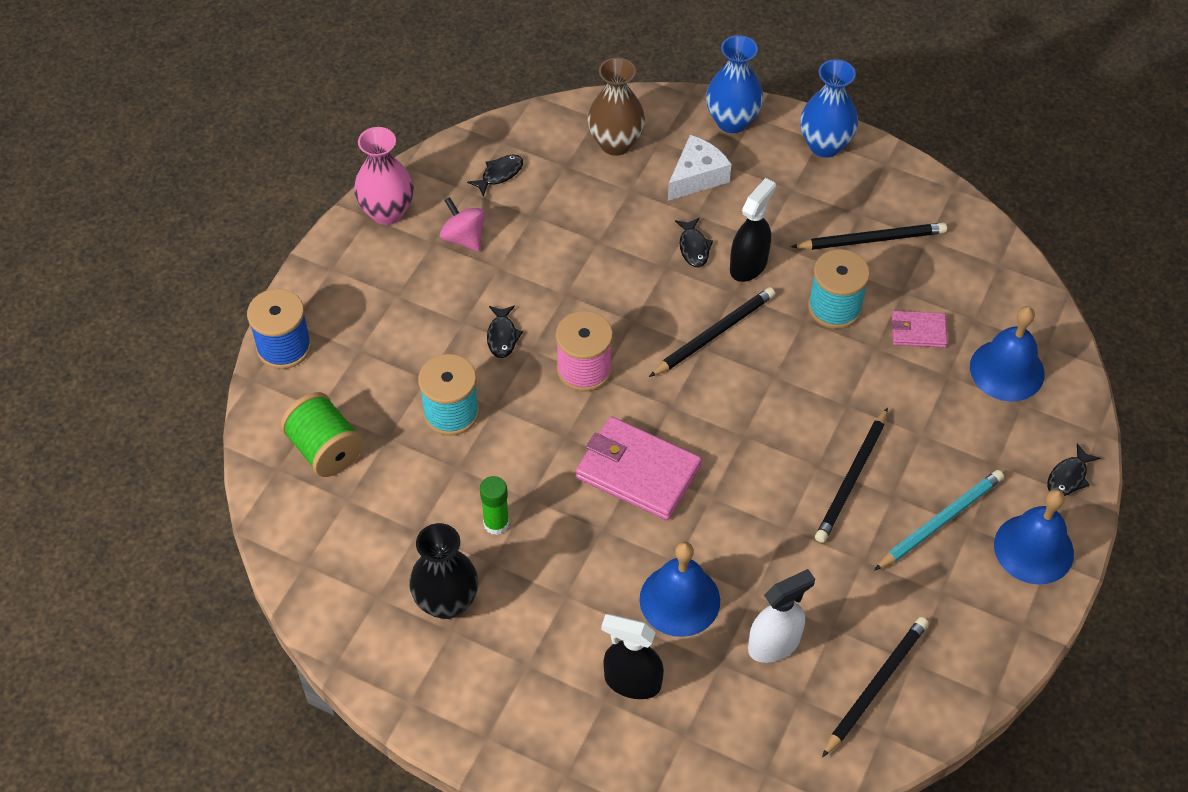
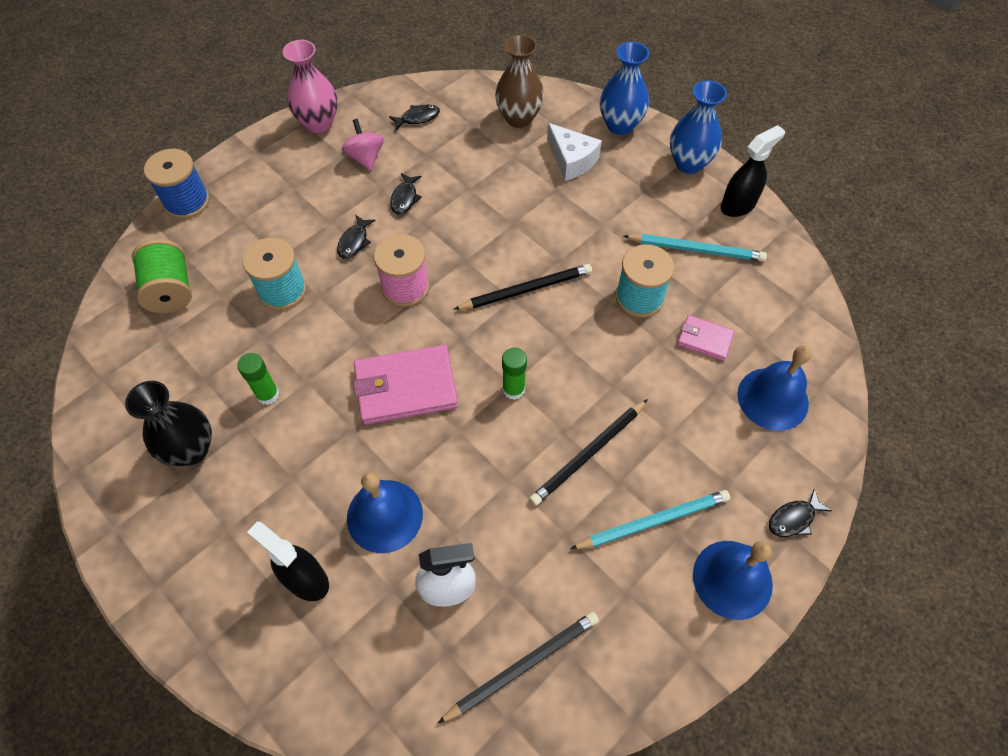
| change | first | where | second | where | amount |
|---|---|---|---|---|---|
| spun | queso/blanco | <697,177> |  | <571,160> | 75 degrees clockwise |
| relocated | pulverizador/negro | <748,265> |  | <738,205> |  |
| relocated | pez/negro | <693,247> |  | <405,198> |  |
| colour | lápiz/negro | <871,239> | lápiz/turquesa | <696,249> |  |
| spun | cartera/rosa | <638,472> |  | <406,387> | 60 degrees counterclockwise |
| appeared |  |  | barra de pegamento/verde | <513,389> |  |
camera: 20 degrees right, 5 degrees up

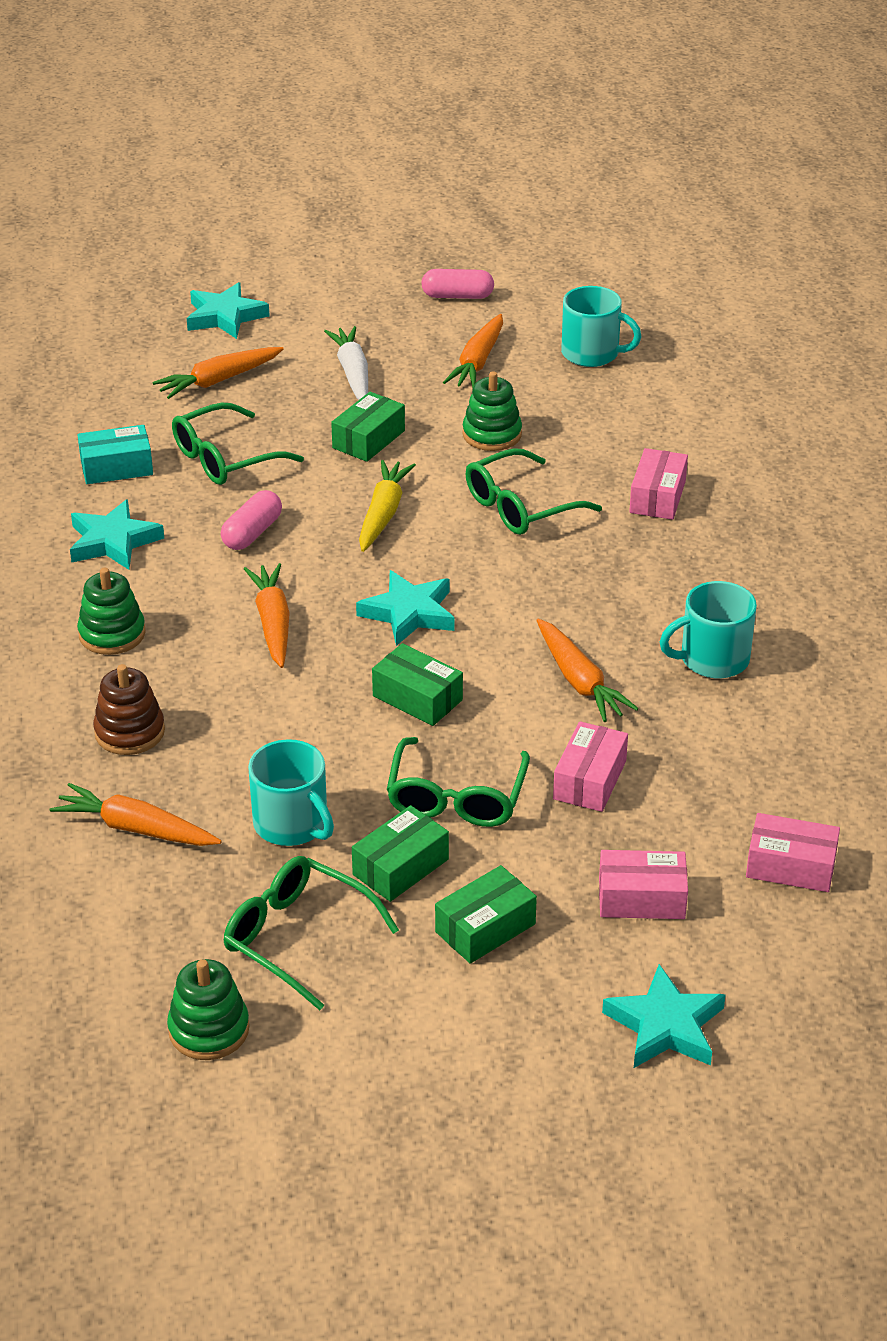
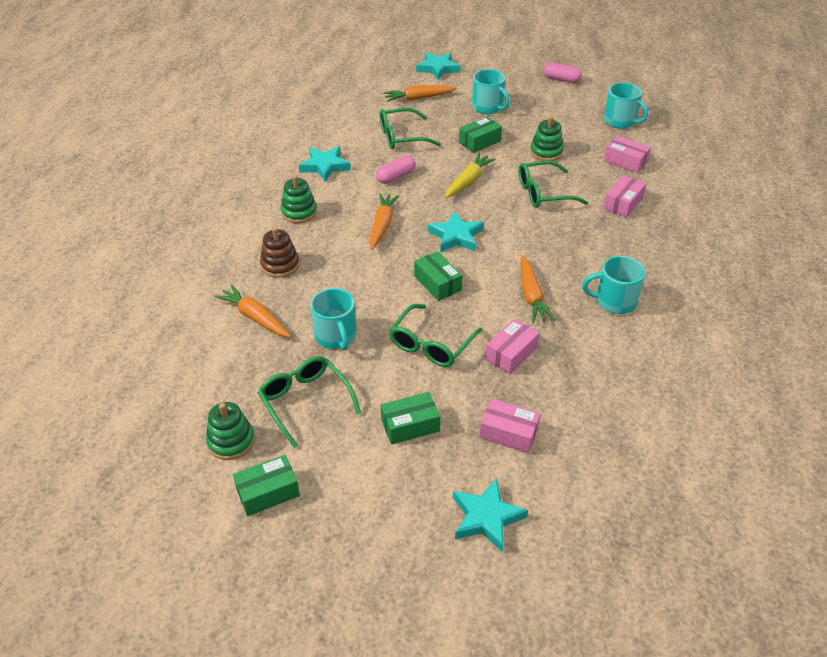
| change | first | where | second | where | amount |
|---|---|---|---|---|---|
| missing | zanahoria/naranja | <478,362> |  |  |  |
| exchanged | zanahoria/blanco | <352,373> | taza/turquesa | <488,107> |  |
| missing | caja/turquesa | <116,467> |  |  |  |
| relocated | caja/verde | <400,867> |  | <268,492> |  |
| relocated | caja/rosa | <790,866> |  | <625,161> |  |
camera: 20 degrees right, 5 degrees up

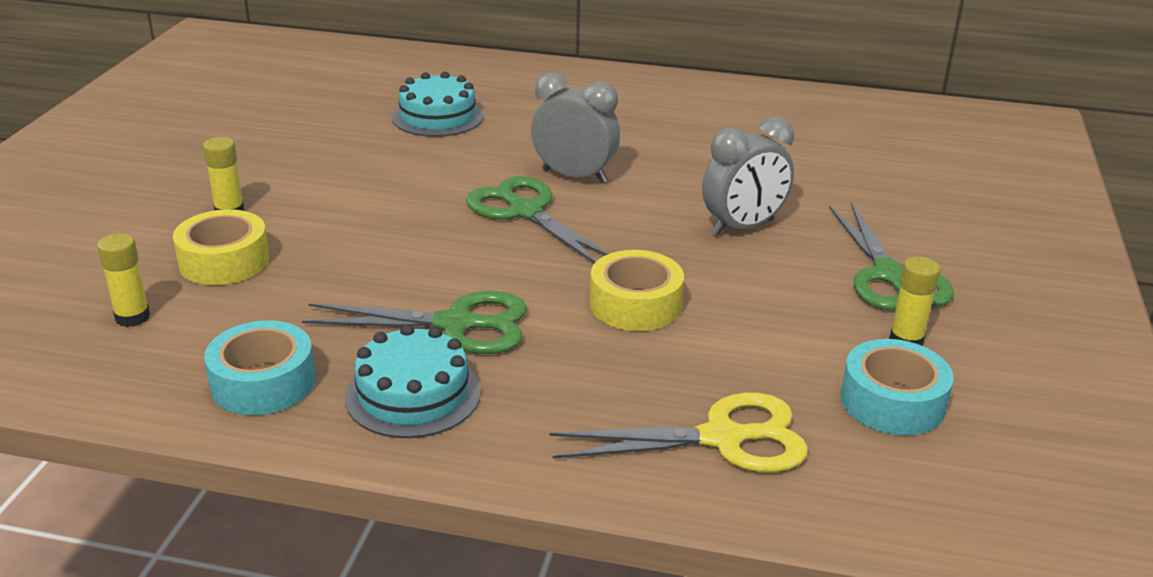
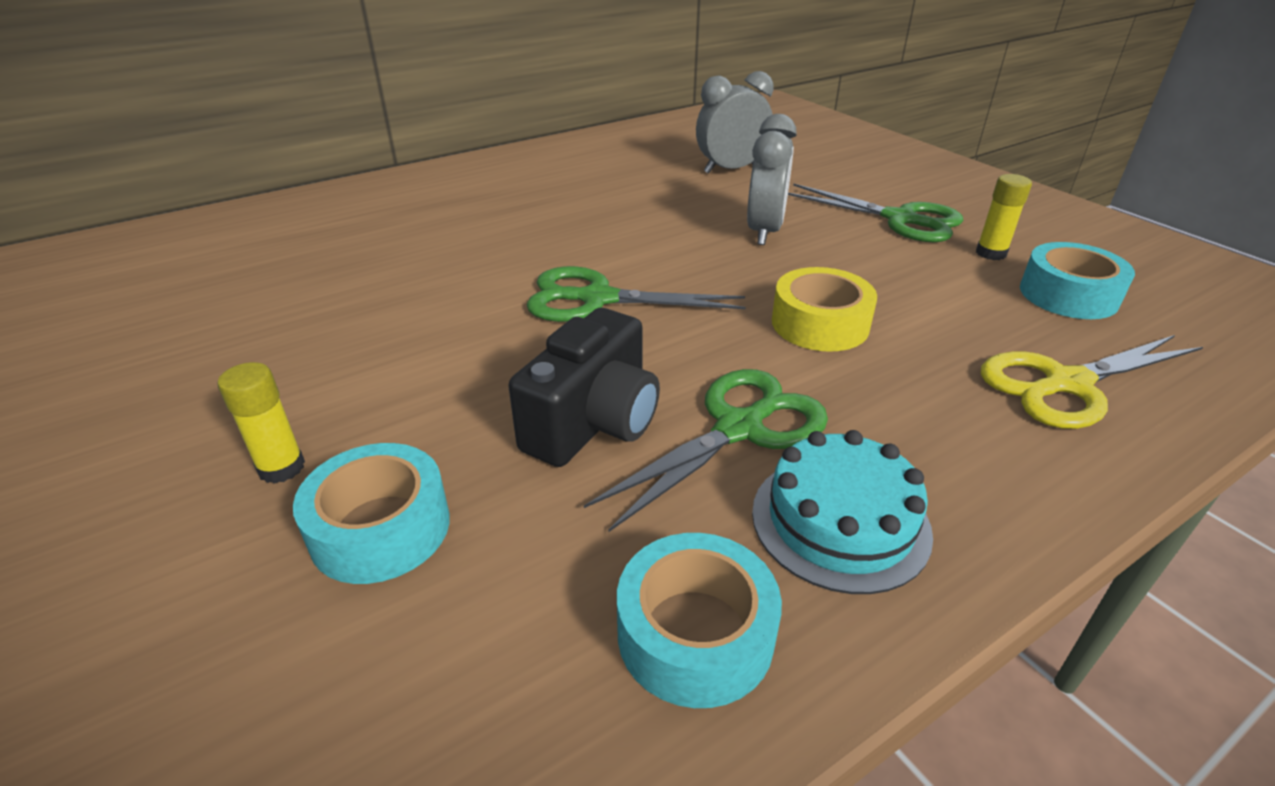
| change | first | where | second | where | amount |
|---|---|---|---|---|---|
| missing | tarta/turquesa | <438,117> |  |  |  |
| relocated | despertador/gris | <574,176> |  | <731,169> |  |
| colour | cinta adhesiva/amarillo | <224,261> | cinta adhesiva/turquesa | <380,528> |  |
| missing | barra de pegamento/amarillo | <132,317> |  |  |  |
| spun | tijeras/amarillo | <722,438> |  | <1066,384> | 150 degrees counterclockwise |
| appeared |  |  | cámara/negro | <593,423> |  |
camera: 45 degrees left, 5 degrees up

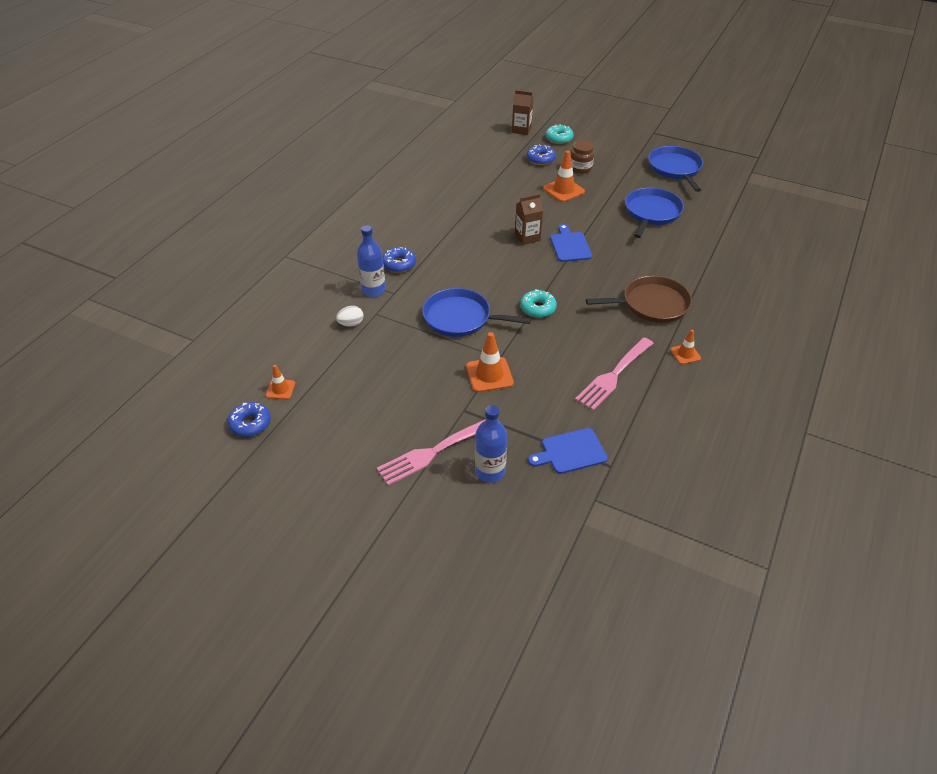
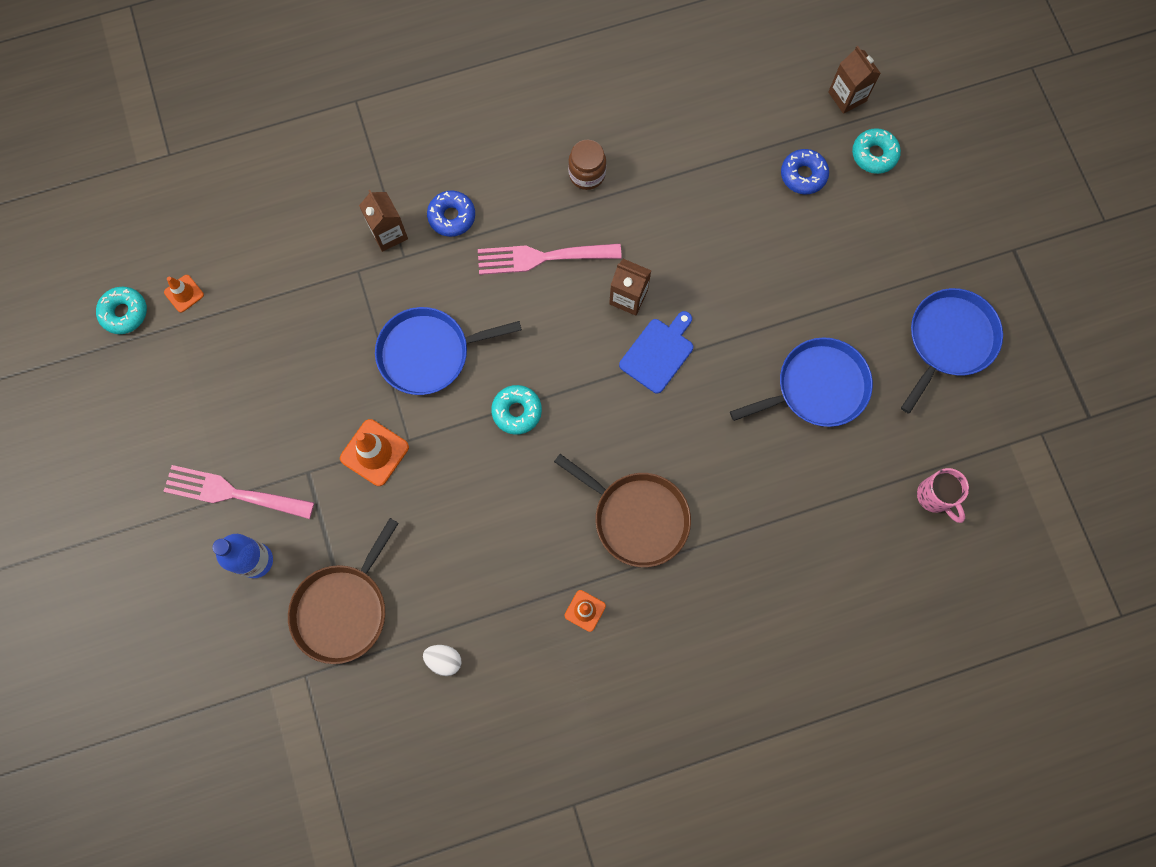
| change | first | where | second | where | amount |
|---|---|---|---|---|---|
| relocated | tarro/marrón | <580,168> |  | <587,174> |  |
| missing | cono de tráfico/naranja | <563,190> |  |  |  |
| exchanged | botella/azul | <373,290> | cartón de leche/marrón | <388,233> |  |
| spun | sartén/azul | <460,318> |  | <429,353> | 75 degrees counterclockwise |
| relocated | huevo/blanco | <351,324> |  | <444,660> |  |
| relocated | tenedor/rosa | <613,375> |  | <541,257> |  |
| colour | rosquilla/azul | <250,424> | rosquilla/turquesa | <124,313> |  |
| exchanged | tabla de cortar/azul | <570,452> | sartén/marrón | <343,609> |  |
| appeared |  |  | taza/rosa | <935,497> |  |
camera: 45 degrees right, 30 degrees up

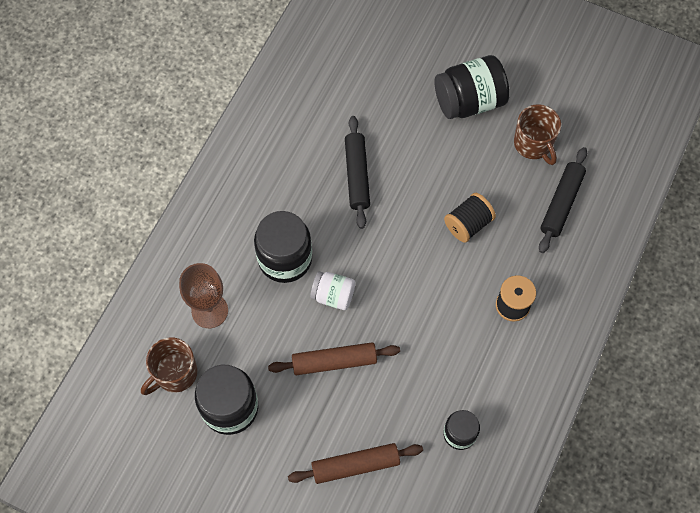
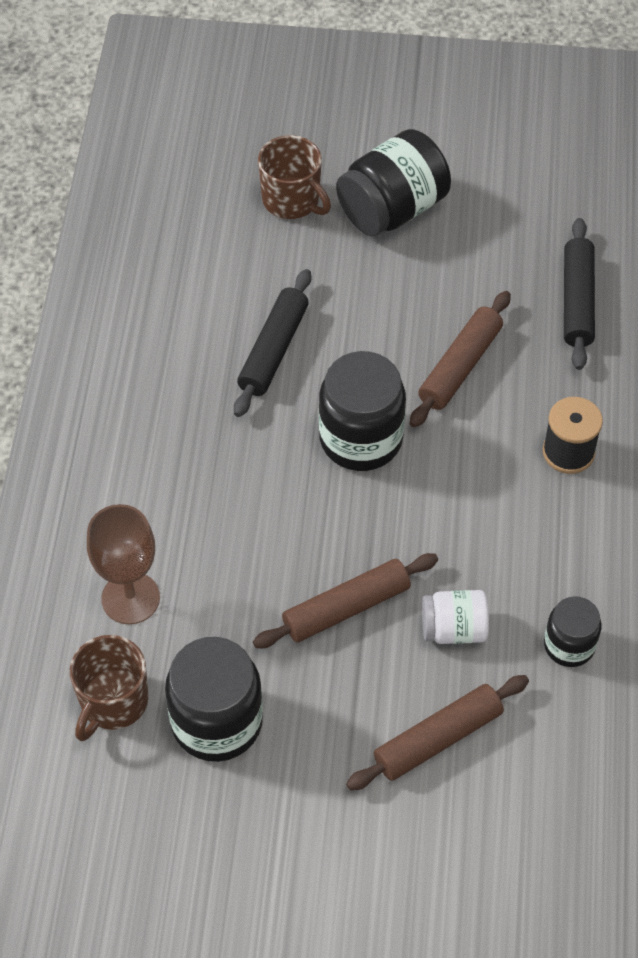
| change | first | where | second | where | amount |
|---|---|---|---|---|---|
| relocated | taza/marrón | <533,144> |  | <292,200> |  |
| spun | rodillo/negro | <357,175> |  | <274,350> | 45 degrees clockwise |
| exchanged | carrete/negro | <468,224> | rodillo/marrón | <459,366> |  |
| relocated | tarro/negro | <285,259> |  | <361,439> |  |
| relocated | tarro/blanco | <333,295> |  | <453,629> |  |
camera: 20 degrees left, 10 degrees down

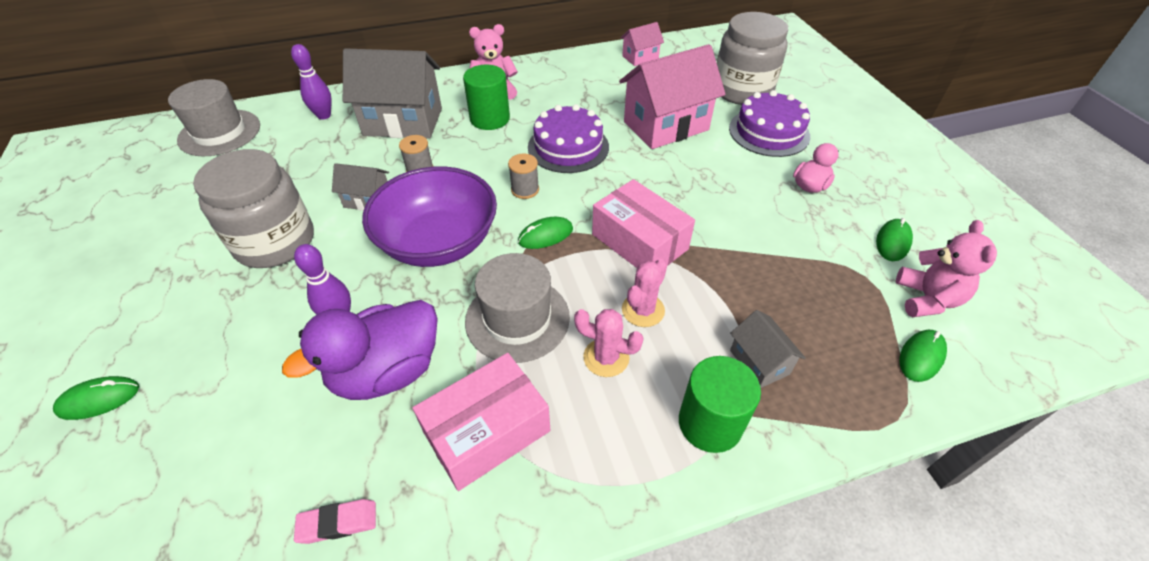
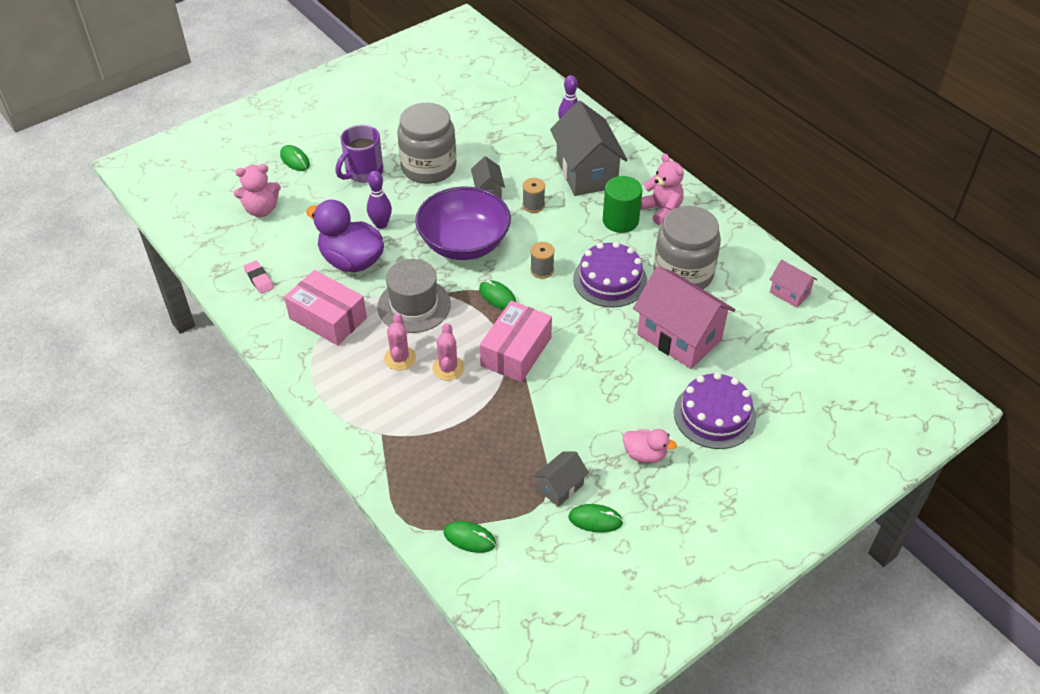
| change | first | where | second | where | amount |
|---|---|---|---|---|---|
| relocated | tarro/gris | <742,90> |  | <683,273> |  |
| missing | sombrero/gris | <219,133> |  |  |  |
| relocated | osito/rosa | <927,299> |  | <261,210> |  |
| spun | cactus/rosa | <643,310> |  | <448,368> | 75 degrees clockwise |
| relocated | casa/gris | <759,362> |  | <560,487> |  |
| missing | cilindro/verde | <710,423> |  |  |  |
| appeared |  |  | taza/morado | <363,173> |  |
camera: 70 degrees right, 0 degrees up

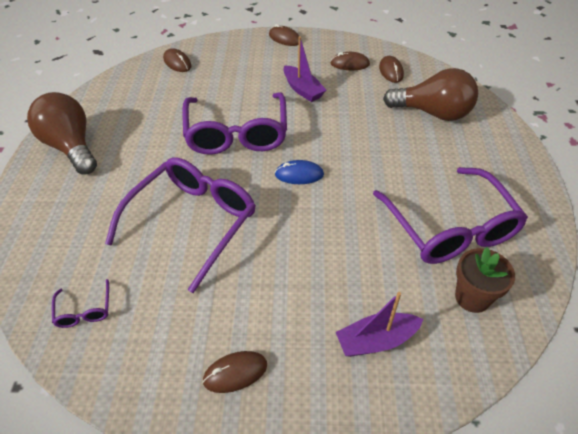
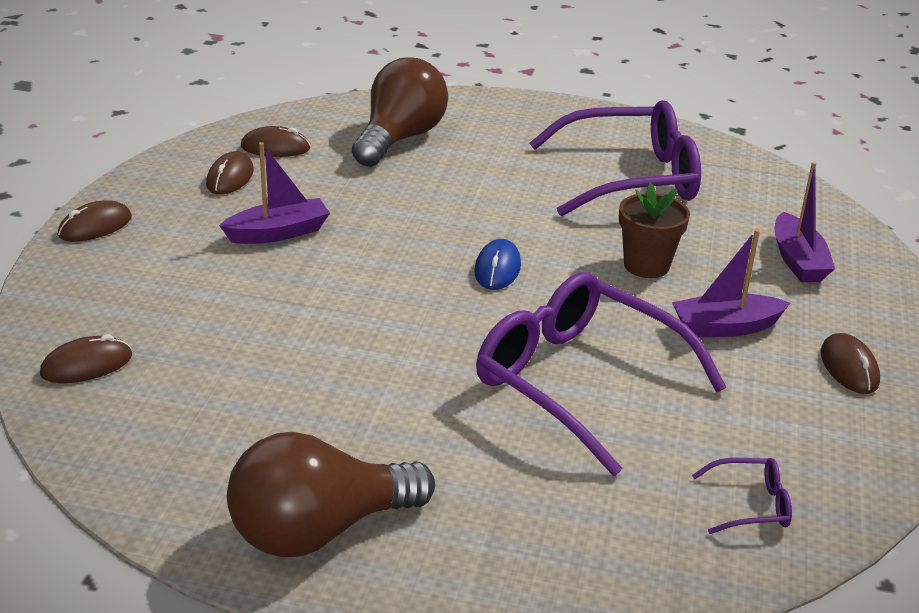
| change | first | where | second | where | amount |
|---|---|---|---|---|---|
| missing | gafas/morado | <236,133> |  |  |  |
| relocated | maceta/marrón | <472,297> |  | <646,265> |  |
| appeared |  |  | barco/morado | <725,327> |  |
camera: 80 degrees left, 15 degrees down

